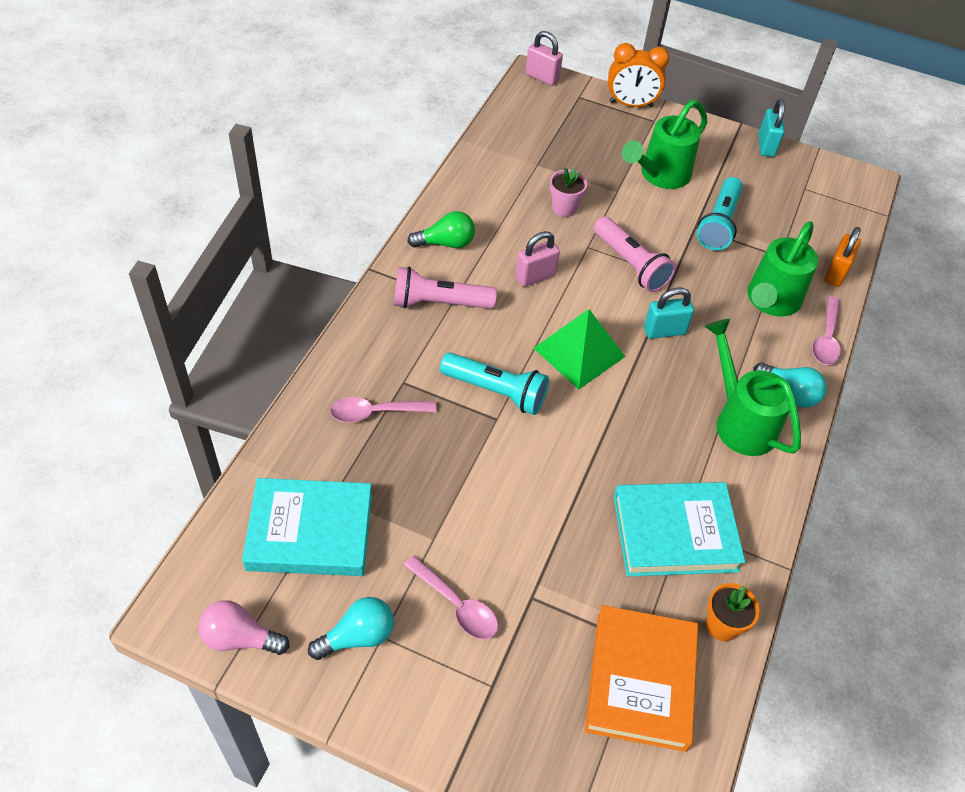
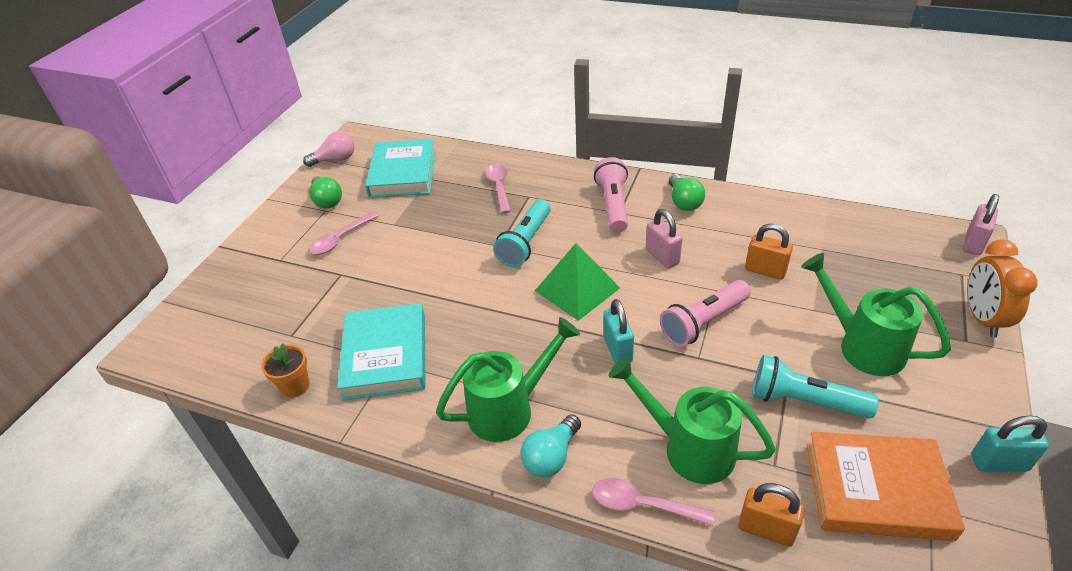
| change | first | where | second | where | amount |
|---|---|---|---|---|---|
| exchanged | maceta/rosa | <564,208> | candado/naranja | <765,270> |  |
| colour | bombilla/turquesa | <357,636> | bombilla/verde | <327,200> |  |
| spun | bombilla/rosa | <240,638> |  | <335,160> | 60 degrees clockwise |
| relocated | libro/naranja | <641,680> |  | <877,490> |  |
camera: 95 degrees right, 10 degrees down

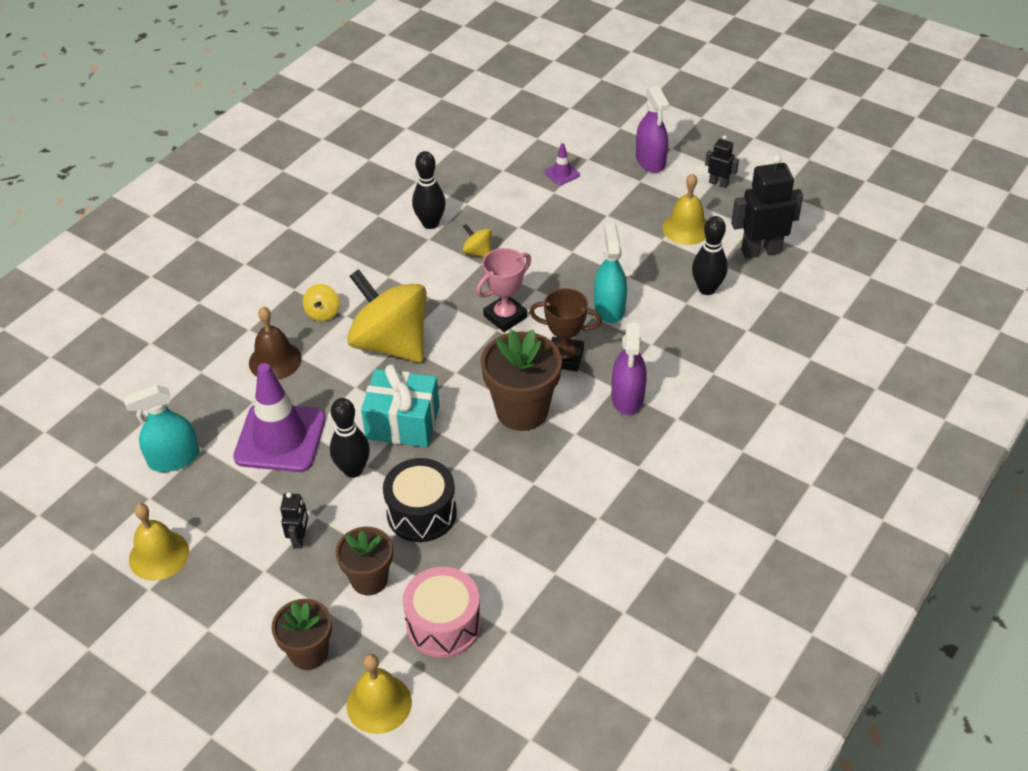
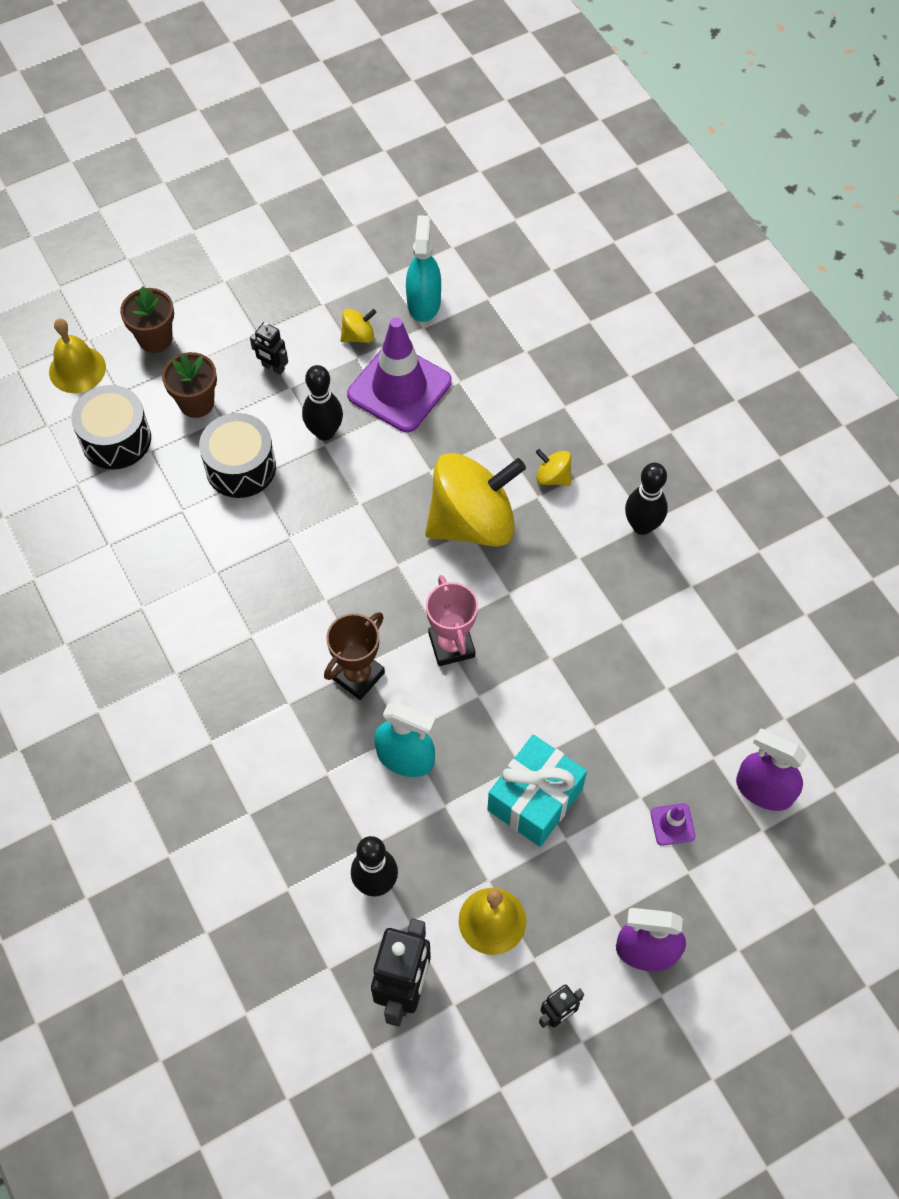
| change | first | where | second | where | amount |
|---|---|---|---|---|---|
| relocated | bolo/negro | <430,223> |  | <642,526> |  |
| relocated | peonza/amarillo | <478,252> |  | <358,336> |  |
| missing | campana/marrón | <275,360> |  |  |  |
| relocated | pulverizador/morado | <627,397> |  | <764,790> |  |
| missing | maceta/marrón | <522,411> |  |  |  |
| relocated | regalo/turquesa | <403,422> |  | <535,799> |  |
| missing | campana/amarillo | <159,555> |  |  |  |
| colour | tambor/rosa | <443,624> | tambor/negro | <116,439> |  |
camera: 115 degrees right, 15 degrees up

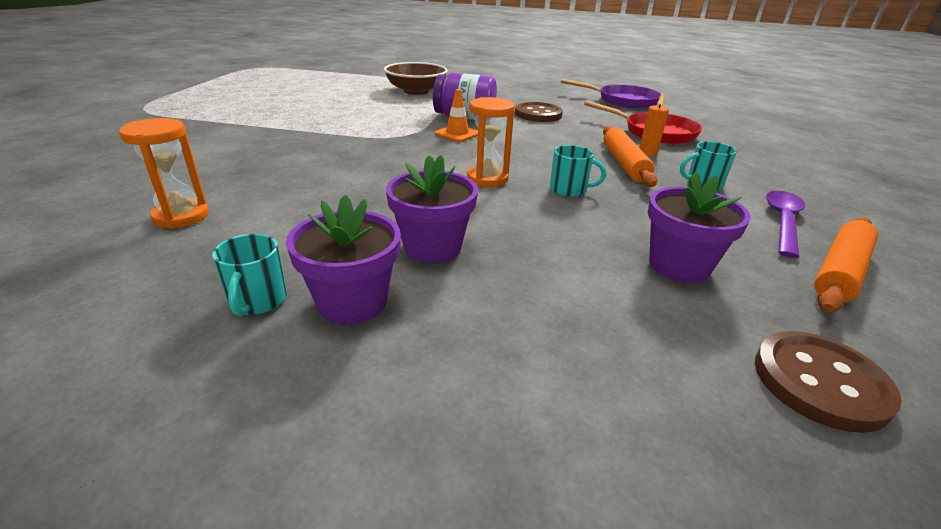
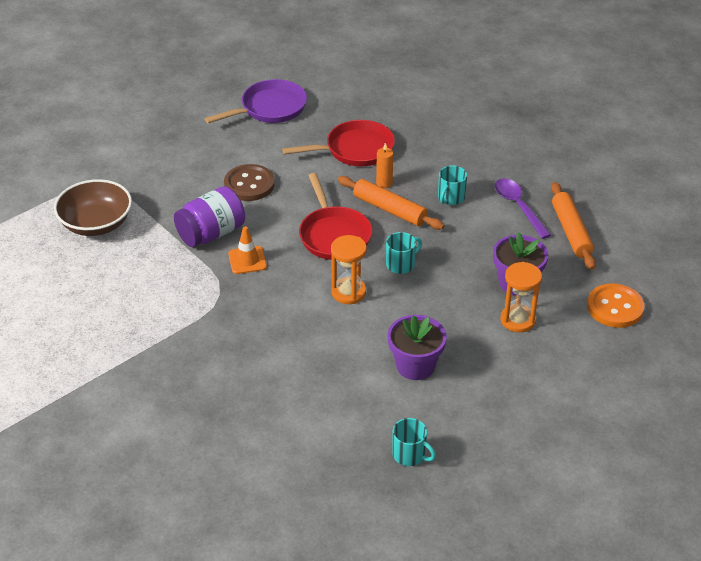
| change | first | where | second | where | amount |
|---|---|---|---|---|---|
| relocated | reloj de arena/naranja | <181,216> |  | <518,320> |  |
| missing | maceta/morado | <352,302> |  |  |  |
| colour | botón/marrón | <820,382> | botón/naranja | <615,307> |  |
| appeared |  |  | sartén/rojo | <334,235> |  |
camera: 50 degrees left, 10 degrees up

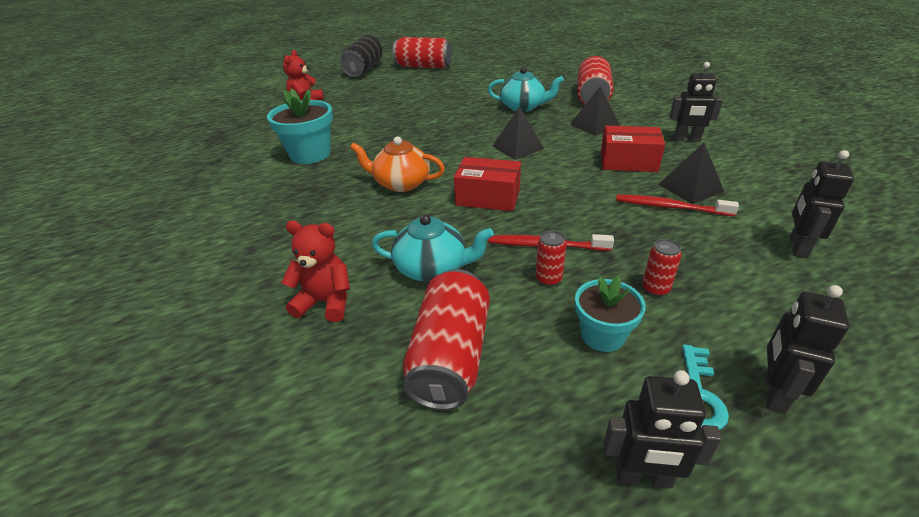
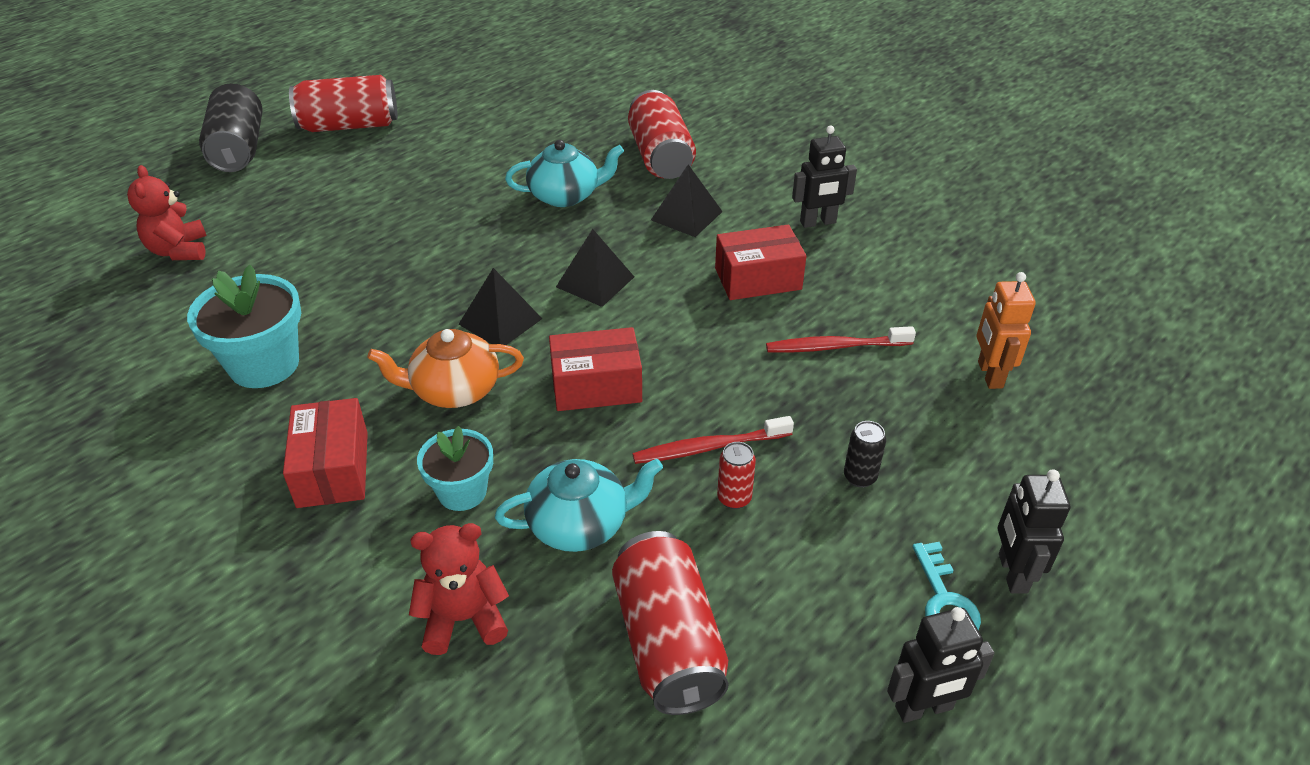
| change | first | where | second | where | amount |
|---|---|---|---|---|---|
| relocated | pirámide/negro | <690,187> |  | <500,321> |  |
| colour | robot/negro | <797,247> | robot/naranja | <989,374> |  |
| colour | lata/rojo | <655,289> | lata/negro | <860,477> |  |
| relocated | maceta/turquesa | <602,335> |  | <462,492> |  |
| appeared |  |  | caja/rojo | <333,469> |  |
camera: 25 degrees left, 5 degrees up

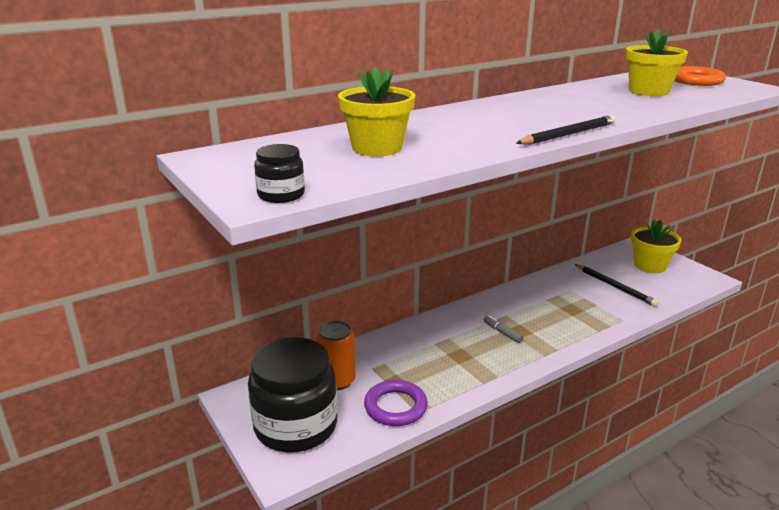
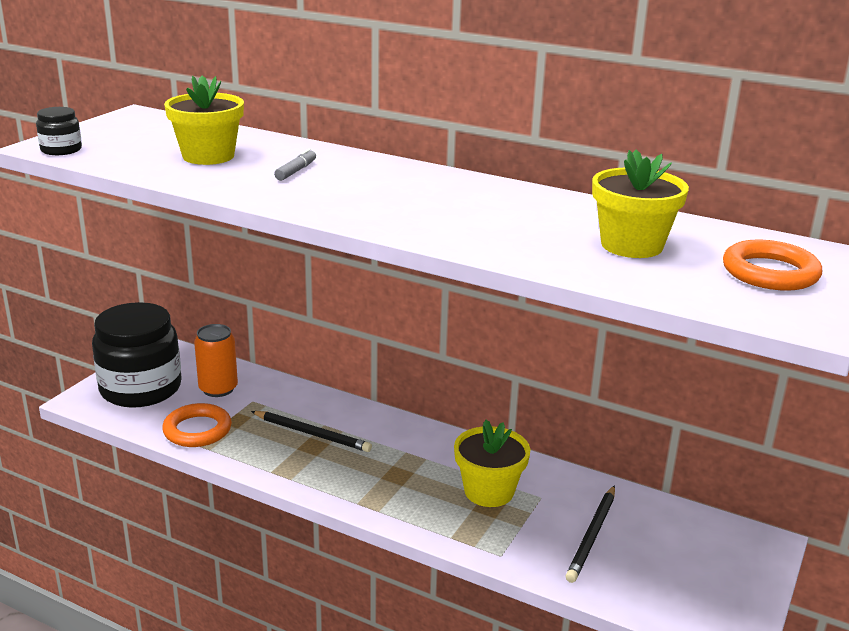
| change | first | where | second | where | amount |
|---|---|---|---|---|---|
| relocated | lápiz/negro | <568,134> |  | <312,434> |  |
| relocated | maceta/amarillo | <650,266> |  | <489,491> |  |
| relocated | rotulador/gris | <502,332> |  | <296,171> |  |
| colour | anillo/morado | <395,407> | anillo/naranja | <197,430> |  |
camera: 60 degrees right, 0 degrees up

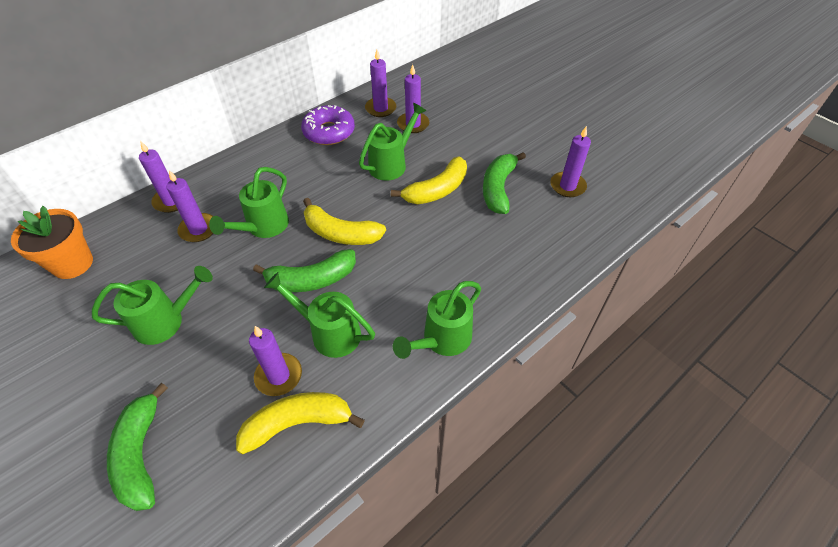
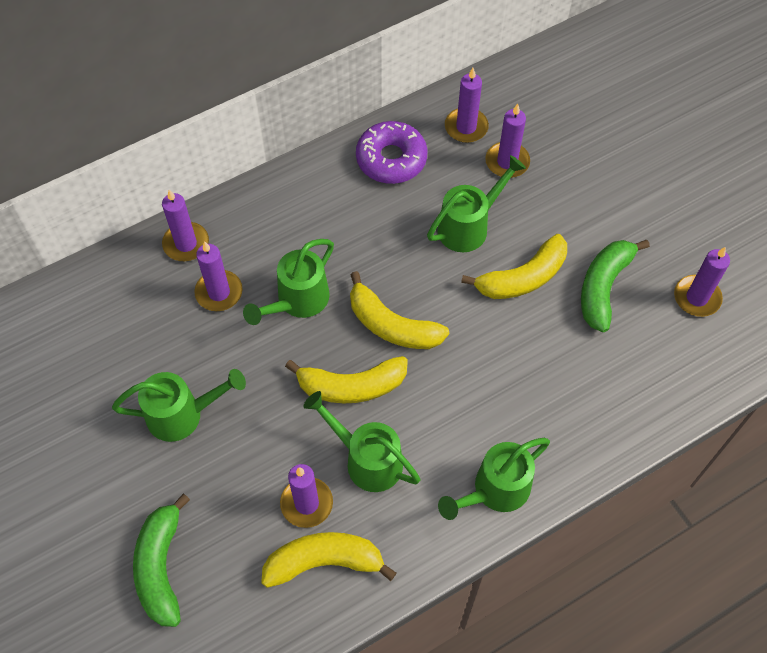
| change | first | where | second | where | amount |
|---|---|---|---|---|---|
| missing | maceta/naranja | <72,263> |  |  |  |
| colour | plátano/verde | <311,279> | plátano/amarillo | <351,386> |  |
camera: 10 degrees right, 10 degrees up

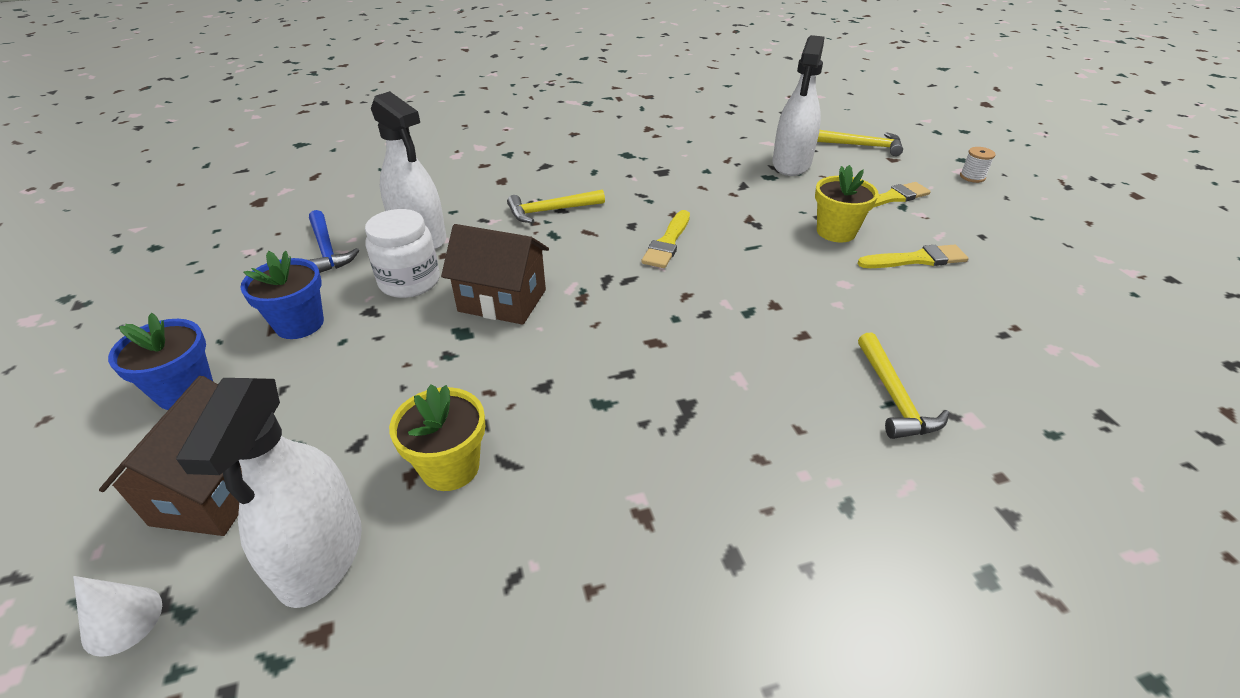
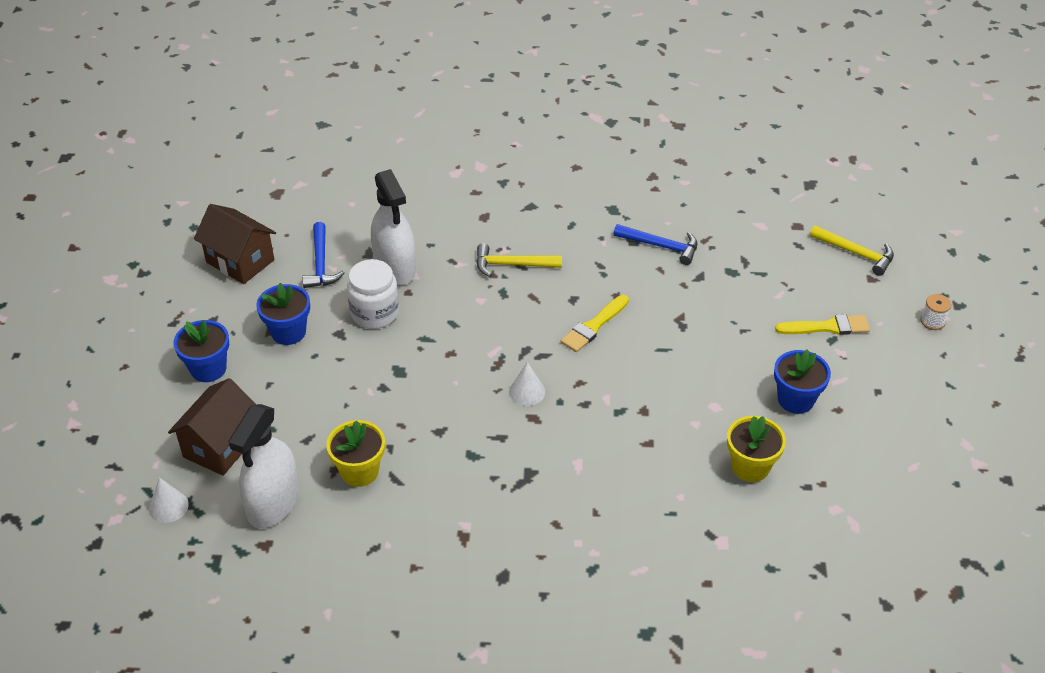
| change | first | where | second | where | amount |
|---|---|---|---|---|---|
| missing | pulverizador/blanco | <791,164> |  |  |  |
| relocated | maceta/amarillo | <836,232> |  | <750,467> |  |
| relocated | casa/marrón | <502,300> |  | <240,261> |  |
| exchanged | pincel/amarillo | <916,259> | maceta/azul | <795,399> |  |
| missing | martillo/amarillo | <894,397> |  |  |  |
| appeared |  |  | martillo/azul | <661,246> |  |
| appeared |  |  | cono/blanco | <527,391> |  |
camera: 20 degrees right, 5 degrees up

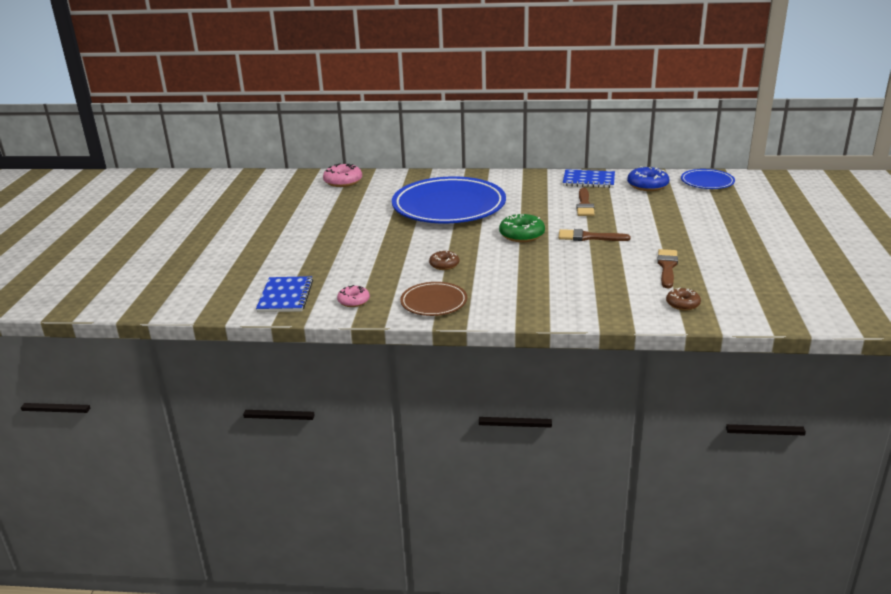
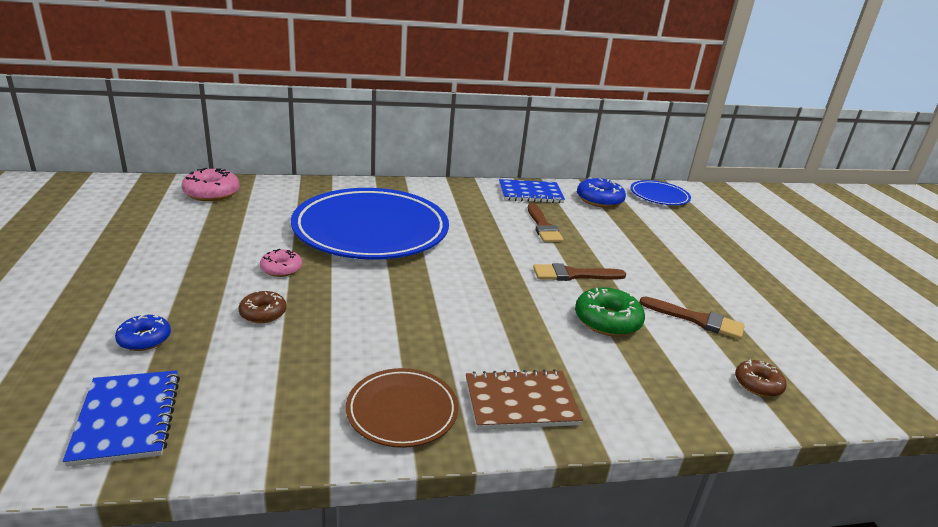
| change | first | where | second | where | amount |
|---|---|---|---|---|---|
| relocated | rosquilla/verde | <522,235> |  | <607,321> |  |
| spun | pincel/marrón | <667,267> |  | <696,320> | 120 degrees clockwise |
| relocated | rosquilla/marrón | <444,265> |  | <263,313> |  |
| relocated | rosquilla/rosa | <353,301> |  | <281,269> |  |
| appeared |  |  | rosquilla/azul | <144,339> |  |
| appeared |  |  | cuaderno/marrón | <521,402> |  |
camera: 20 degrees left, 0 degrees up

